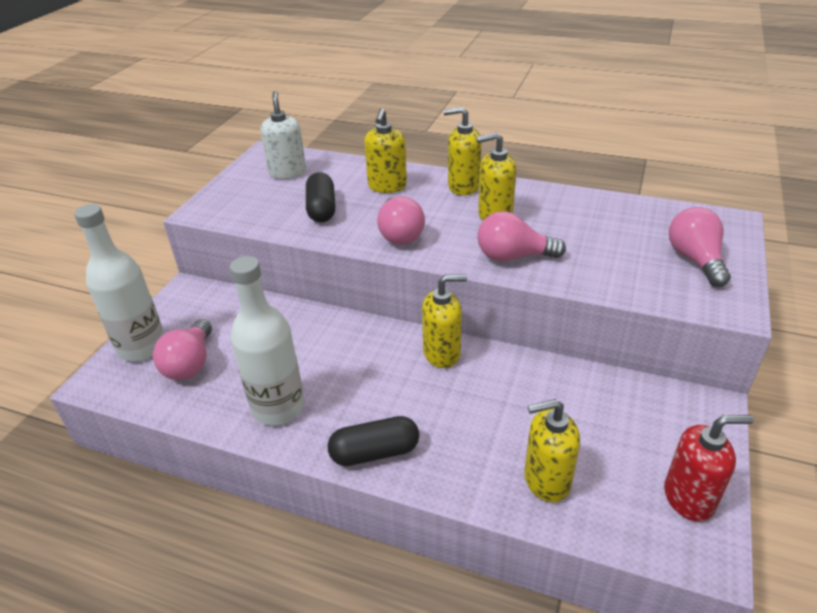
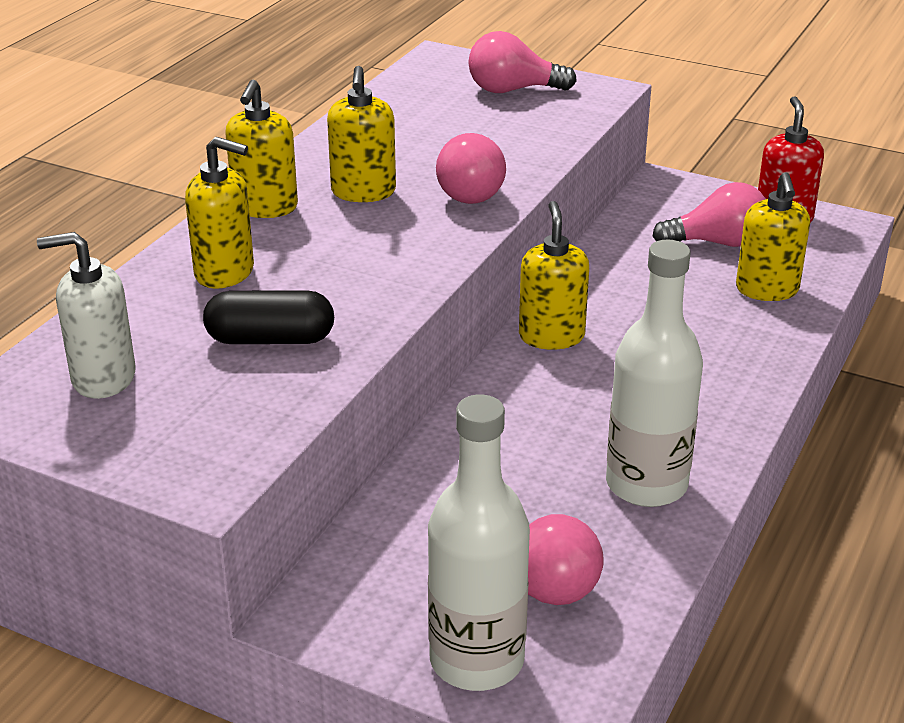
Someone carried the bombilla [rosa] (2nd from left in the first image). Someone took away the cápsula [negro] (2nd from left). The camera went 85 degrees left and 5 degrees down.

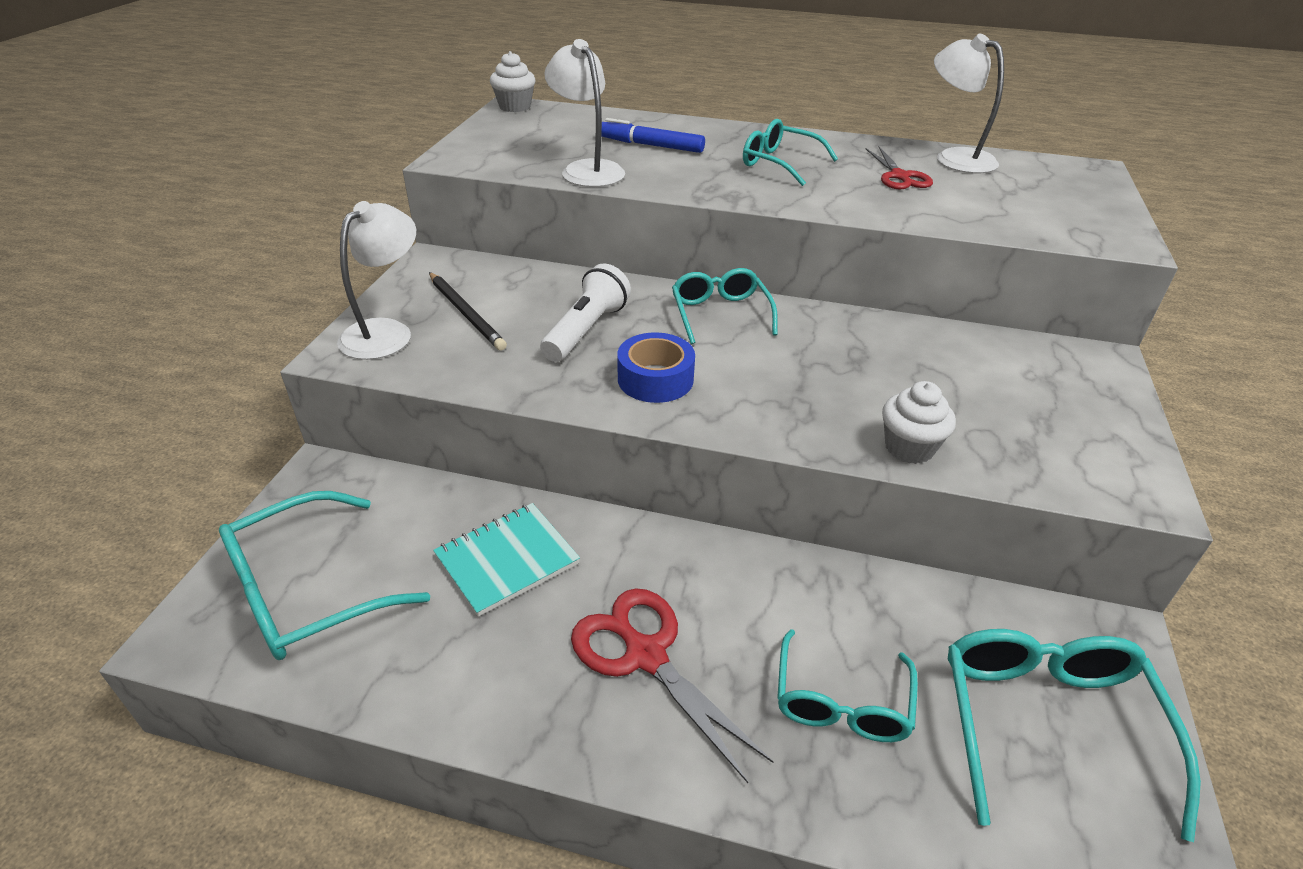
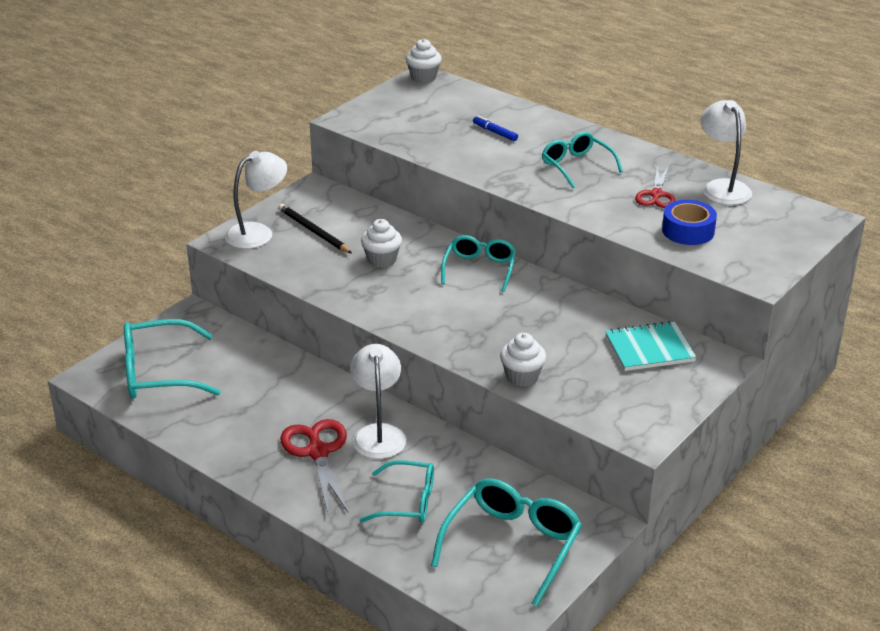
Someone carried the lámpara [blanco] (2nd from left). Someone scaled the rotulador [azul] by 0.64. Someone swapped the lámpara de mano [blanco] for the magdalena [blanco] (1st from left). Someone rotated the lápiz [negro] by 150 degrees clockwise. Someone carried the cinta adhesiva [azul]. Someone carried the cuaderno [turquesa]. Someone rotated the gafas [turquesa] (4th from left in the first image) by 120 degrees counterclockwise. The camera went 25 degrees right and 5 degrees down.

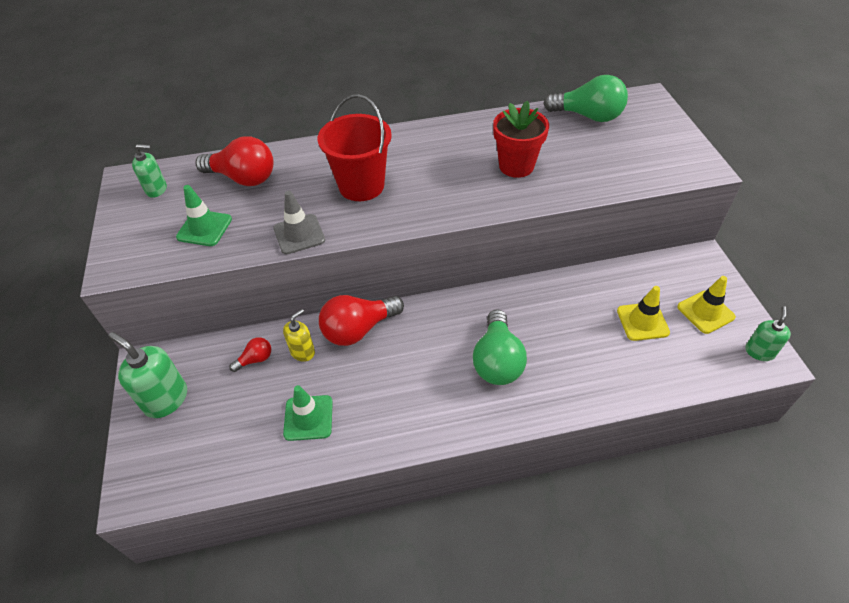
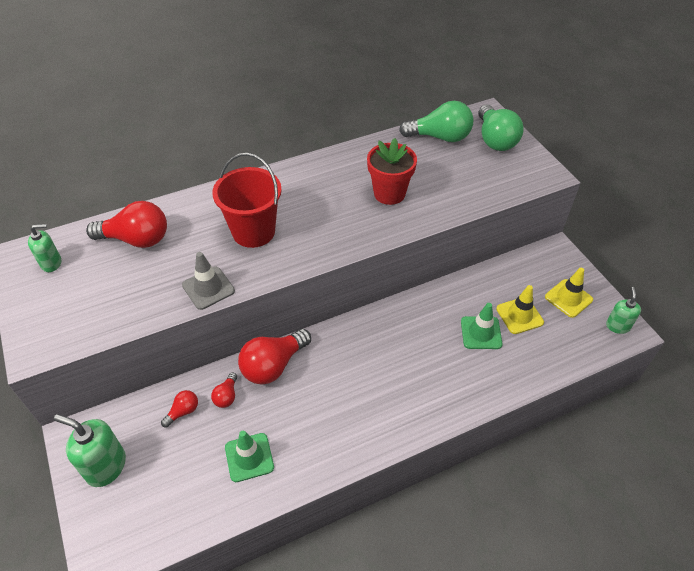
Someone carried the cono de tráfico [verde] (1st from left in the first image). Someone swapped the dispensador de jabón [amarillo] for the bombilla [rojo] (3rd from left). Someone carried the bombilla [verde] (1st from left in the first image). The camera went 15 degrees left and 0 degrees up.

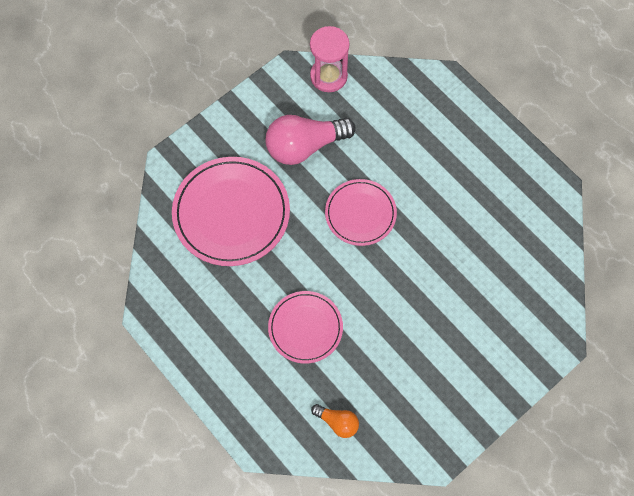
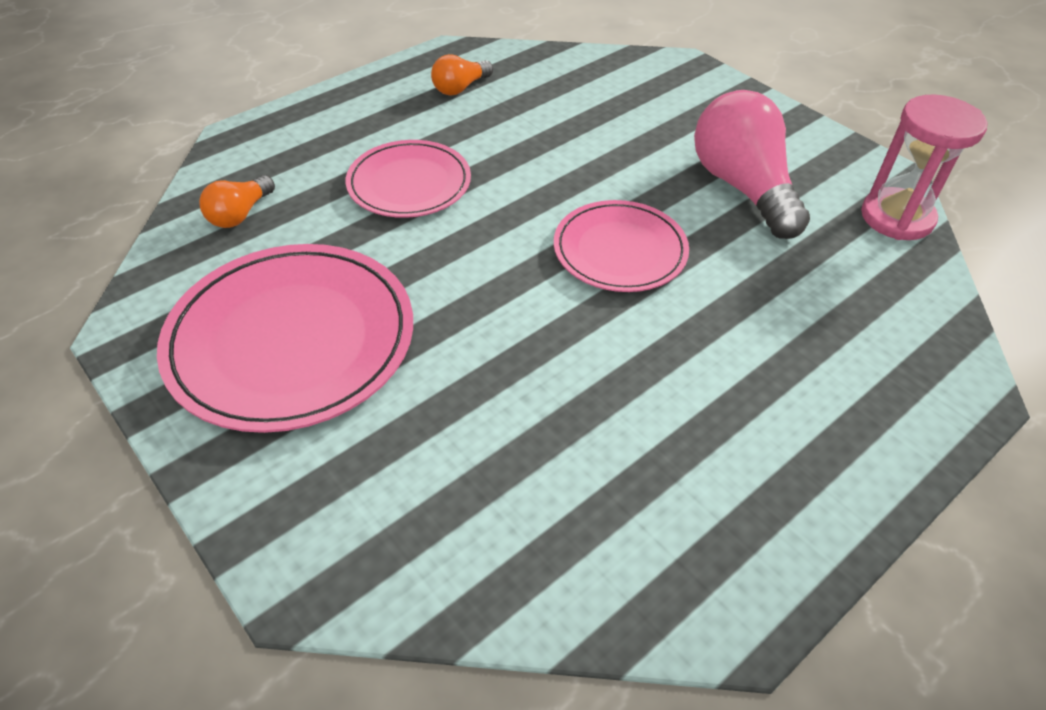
Someone carried the plato [rosa] (1st from left). Someone put down the bombilla [naranja] (2nd from left). The camera went 90 degrees right and 20 degrees down.

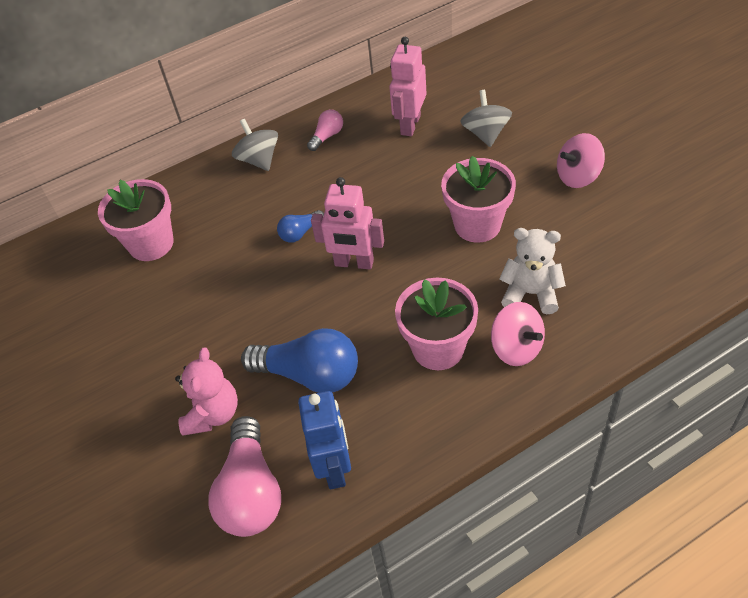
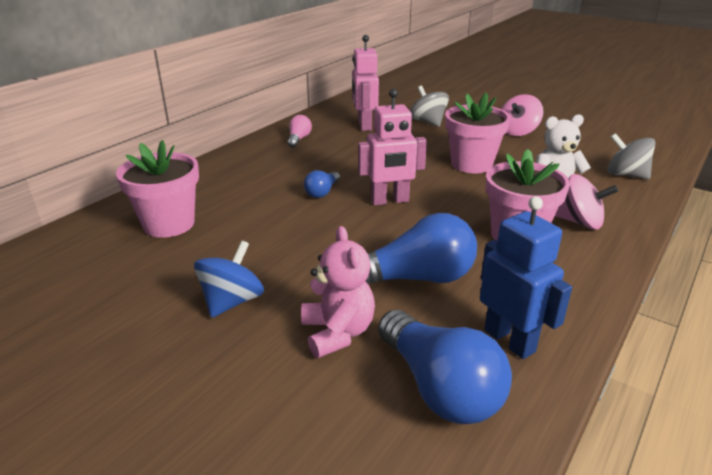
Someone carried the peonza [gris] (1st from left in the first image). Someone repainted the bombilla [rosa] (1st from left), which became the bombilla [azul] (3rd from left). Someone put down the peonza [azul]. The camera went 30 degrees left and 20 degrees down.

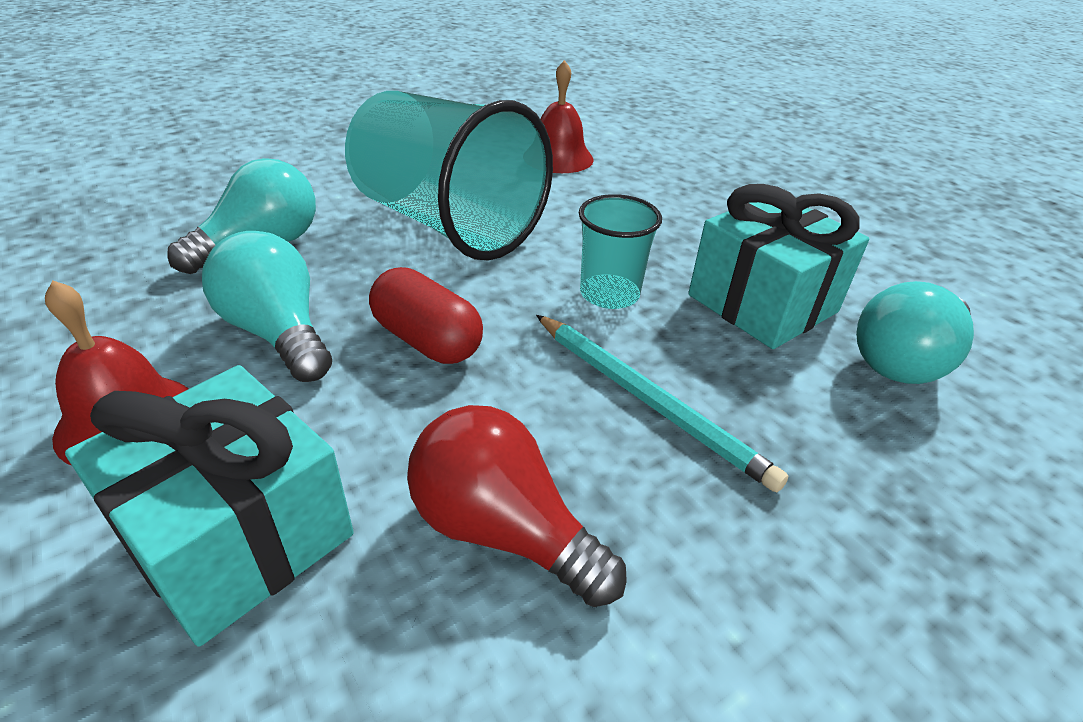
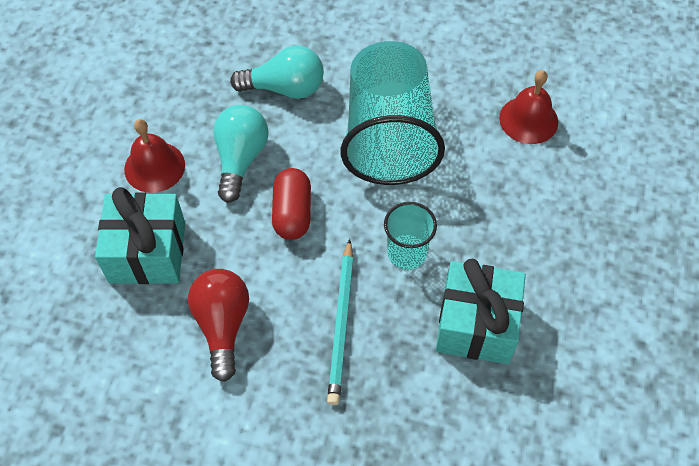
Someone took away the bombilla [turquesa] (3rd from left). The camera went 50 degrees right and 20 degrees up.

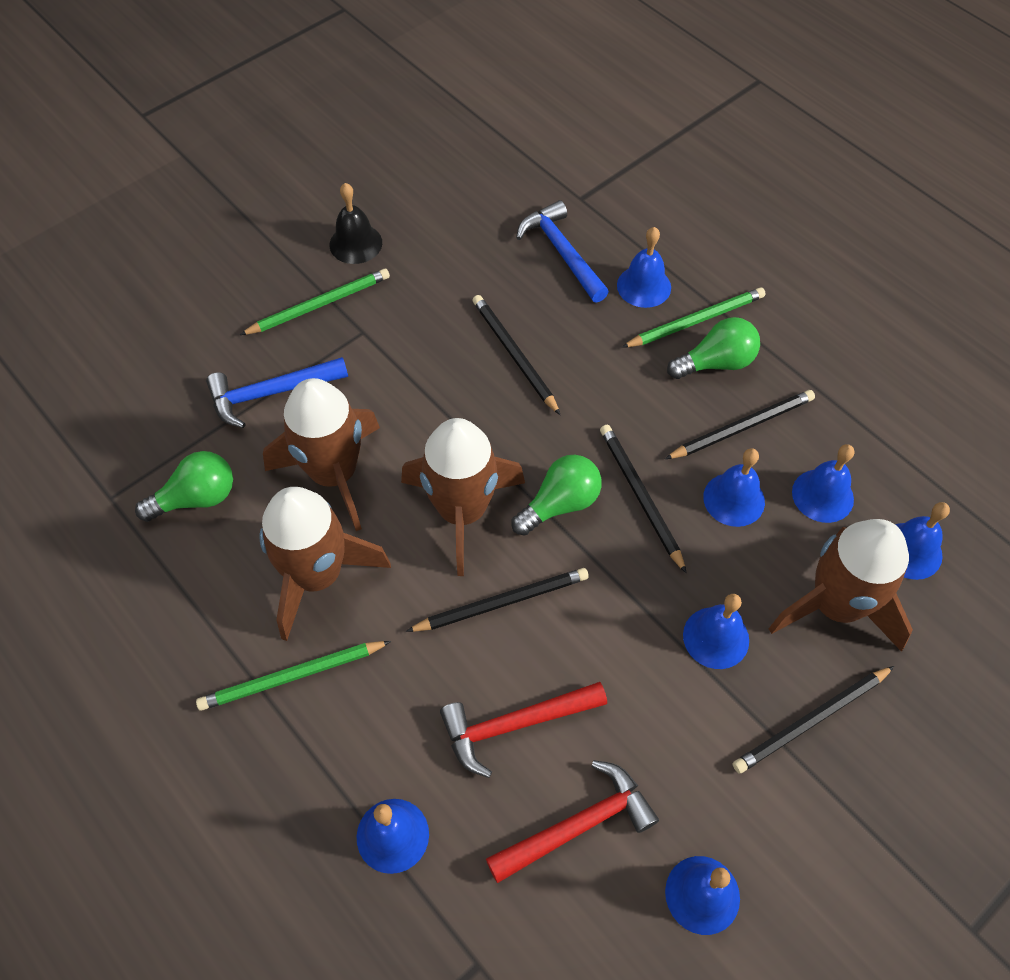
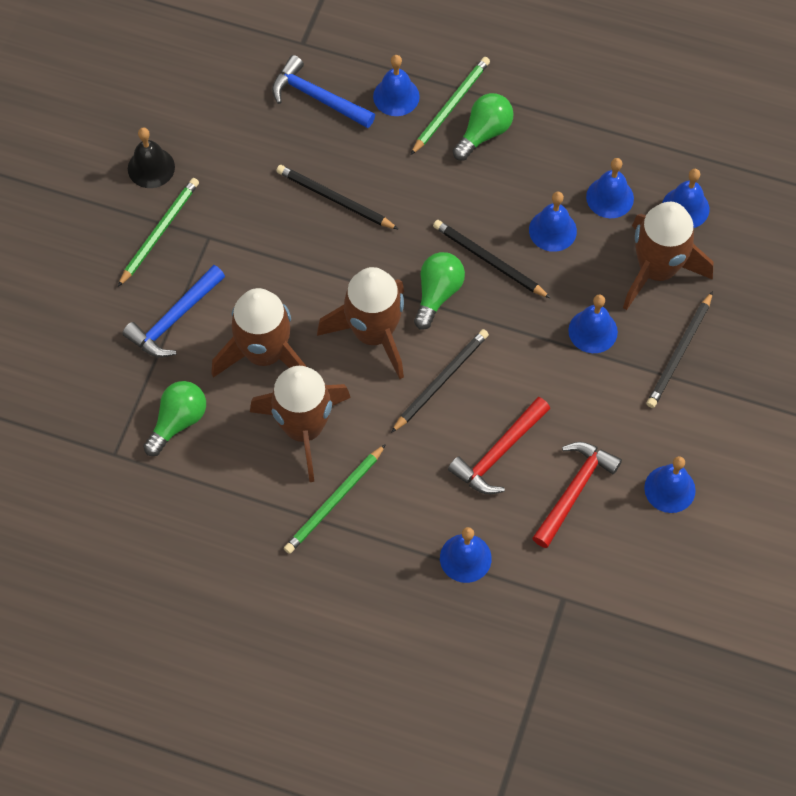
Someone took away the lápiz [negro] (4th from left). The camera went 30 degrees left and 5 degrees up.

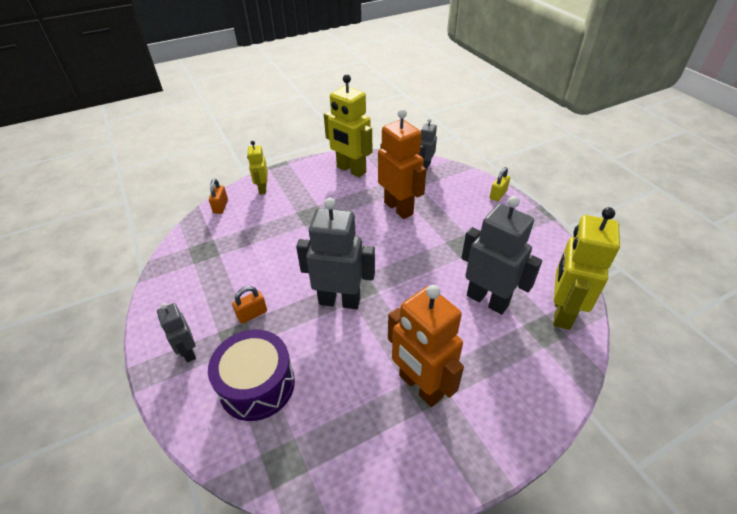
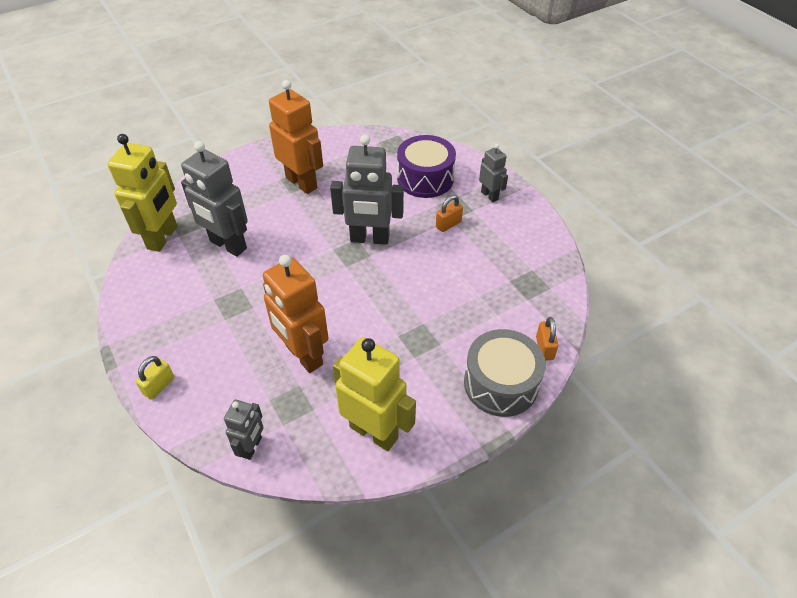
Someone swapped the robot [amarillo] (1st from left) for the tambor [gris]. The camera went 175 degrees right and 5 degrees up.

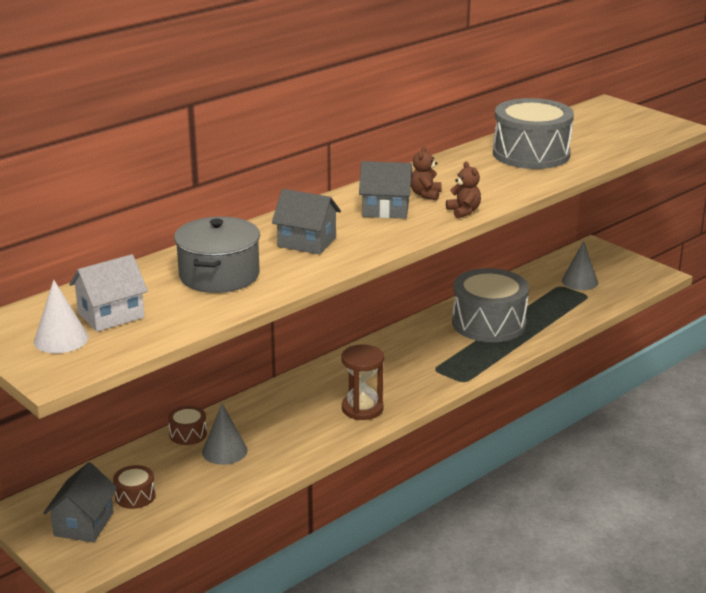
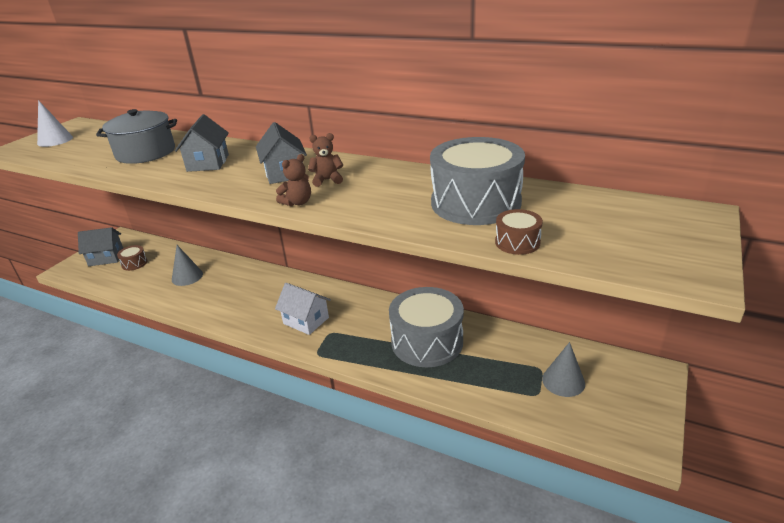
Someone carried the casa [blanco]. Someone took away the reloj de arena [marrón]. Someone carried the tambor [marrón] (2nd from left). The camera went 70 degrees right and 5 degrees up.

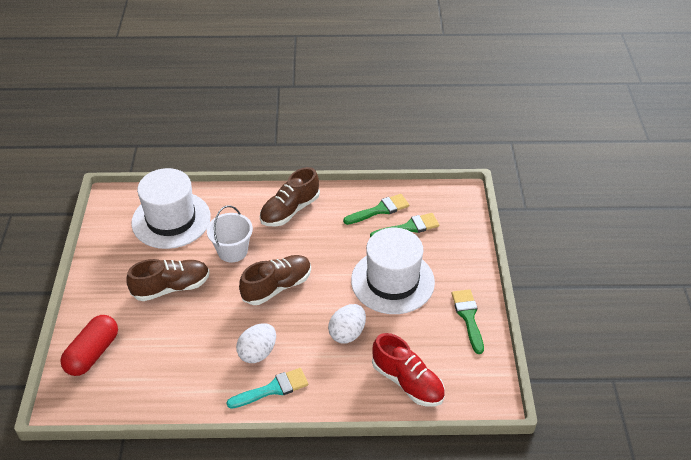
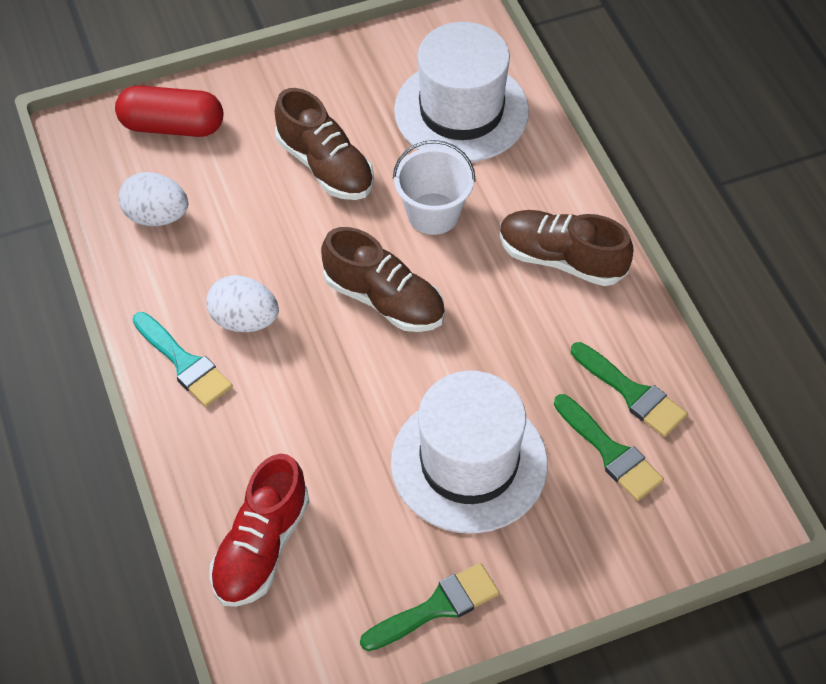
Someone carried the huevo [blanco] (2nd from left in the first image). The camera went 70 degrees right and 10 degrees up.

